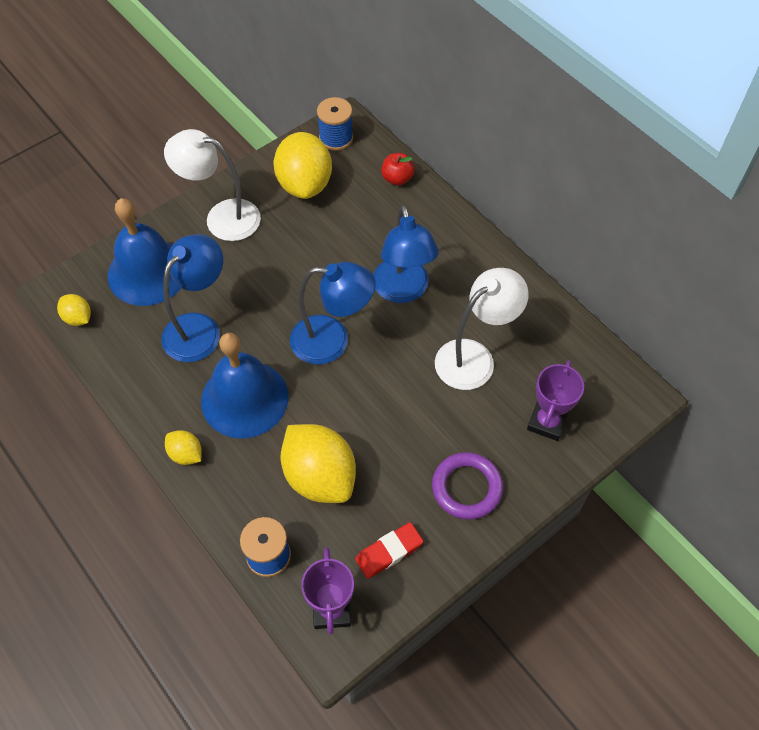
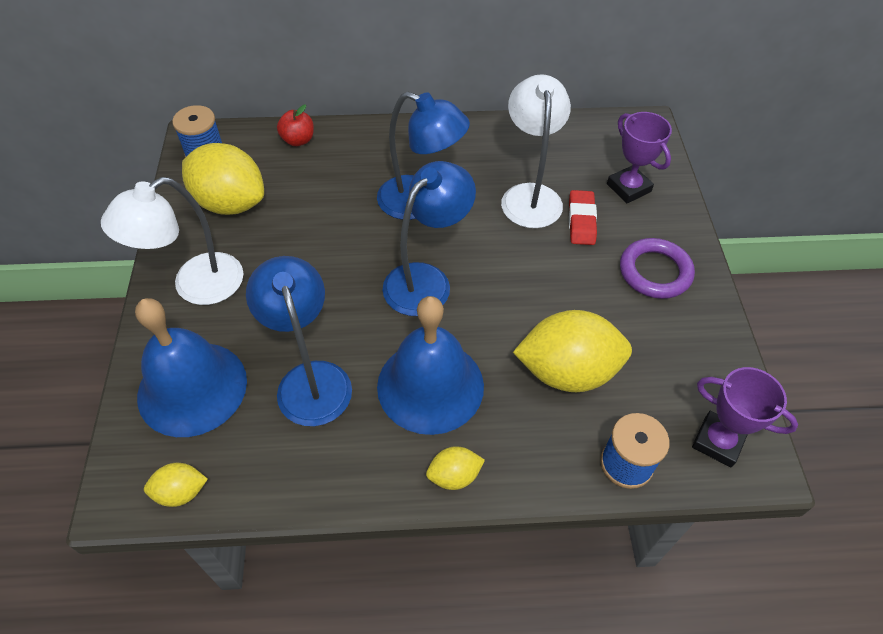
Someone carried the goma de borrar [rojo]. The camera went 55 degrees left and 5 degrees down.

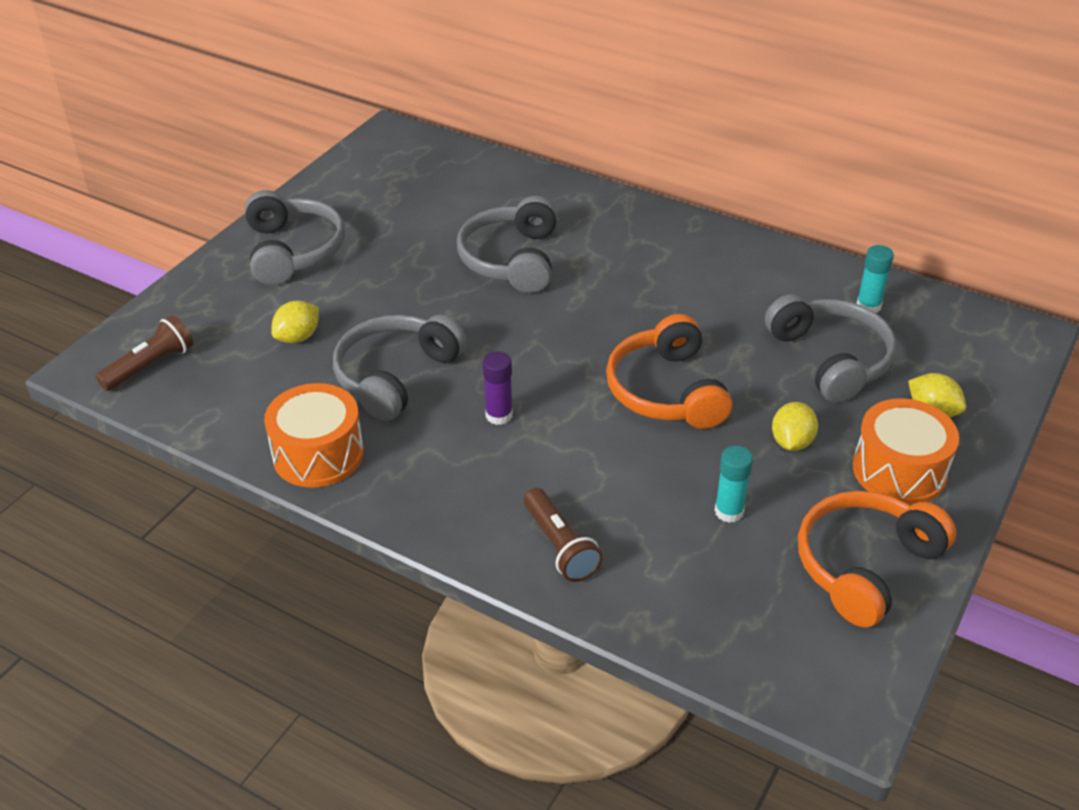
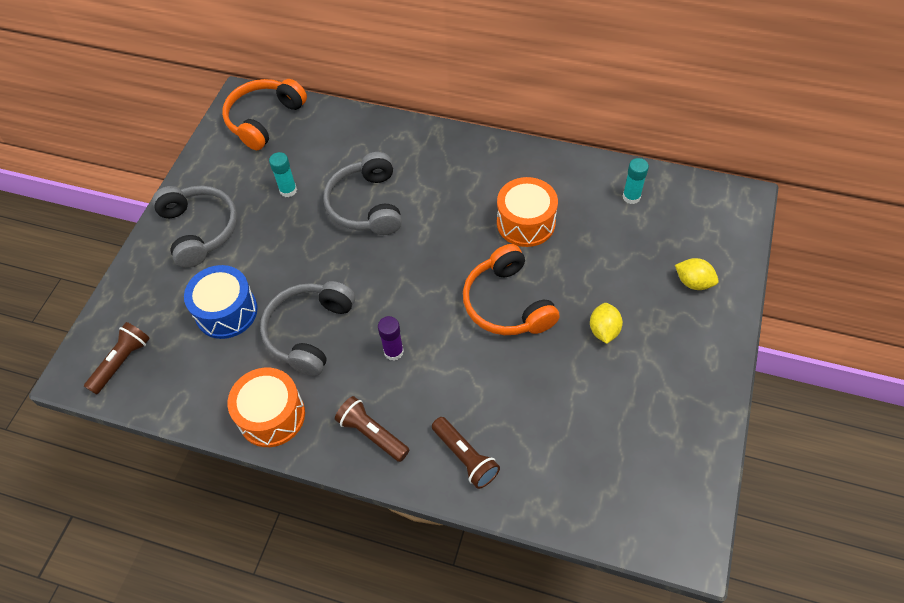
Someone took away the auriculares [gris] (4th from left). Someone swapped the limón [amarillo] (1st from left) for the tambor [azul]. Someone carried the tambor [naranja] (2nd from left). Someone carried the barra de pegamento [turquesa] (1st from left). Someone carried the auriculares [naranja] (2nd from left in the first image). Someone put down the lámpara de mano [marrón] (2nd from left). The camera went 10 degrees left and 15 degrees up.

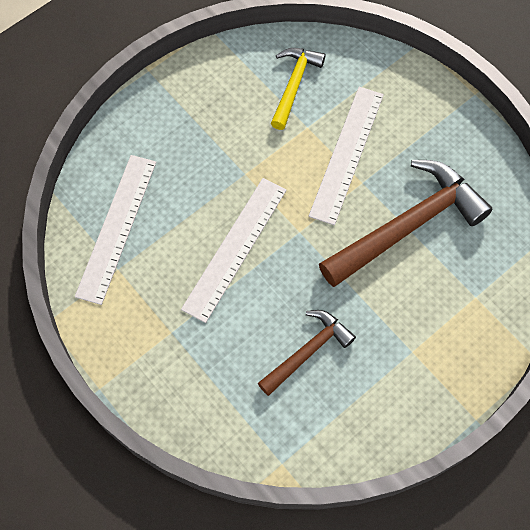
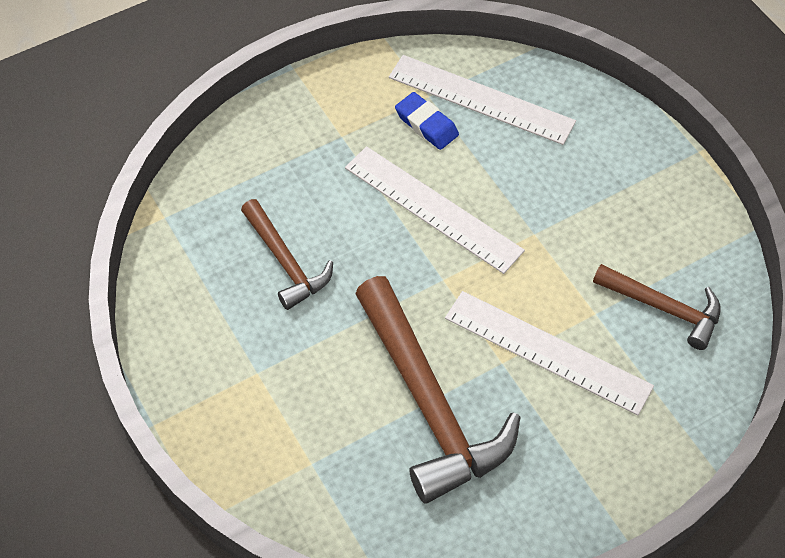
Someone repainted the martillo [amarillo], which became the martillo [marrón] (3rd from left). Someone put down the goma de borrar [azul]. The camera went 100 degrees right and 10 degrees down.

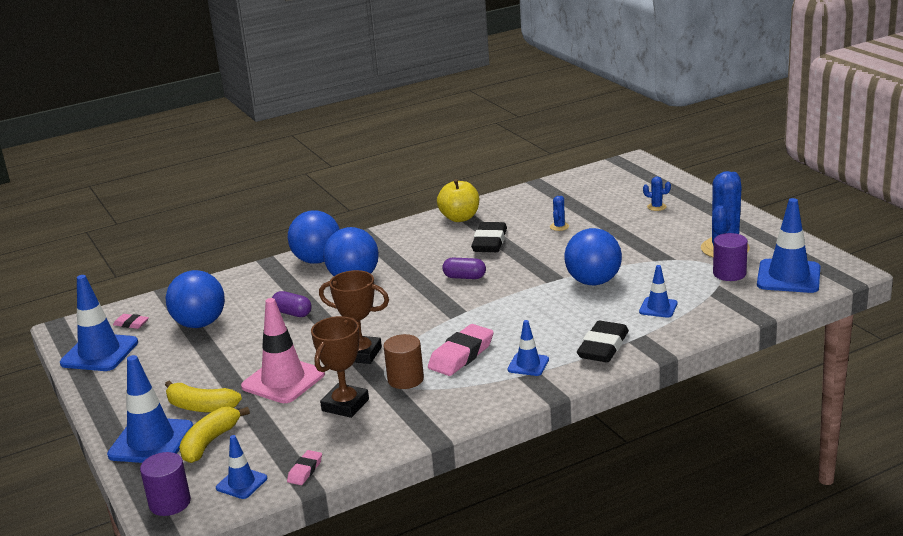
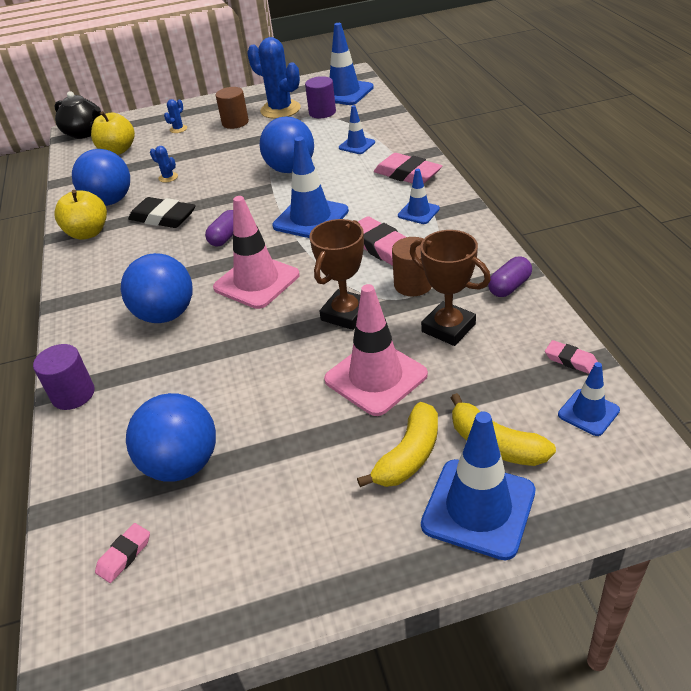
Someone carried the pelota [azul] (2nd from left in the first image). Someone carried the cono de tráfico [azul] (1st from left). Someone carried the cápsula [morado] (1st from left in the first image). Someone repainted the goma de borrar [negro] (2nd from left), which became the goma de borrar [rosa] (3rd from left). Someone carried the cilindro [morado] (1st from left). Someone put down the cilindro [marrón] (1st from left). Someone put down the tetera [negro]. Someone put down the manzana [amarillo] (2nd from left). Someone put down the cono de tráfico [rosa] (1st from left). The camera went 75 degrees left and 15 degrees up.

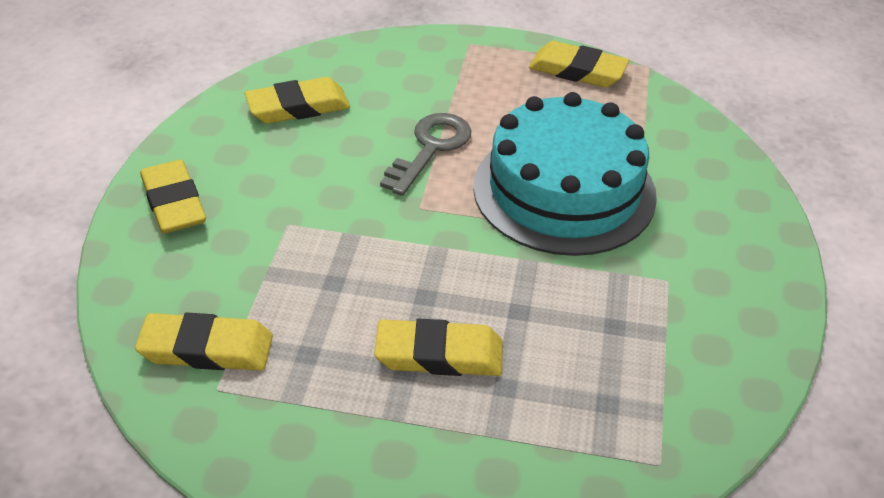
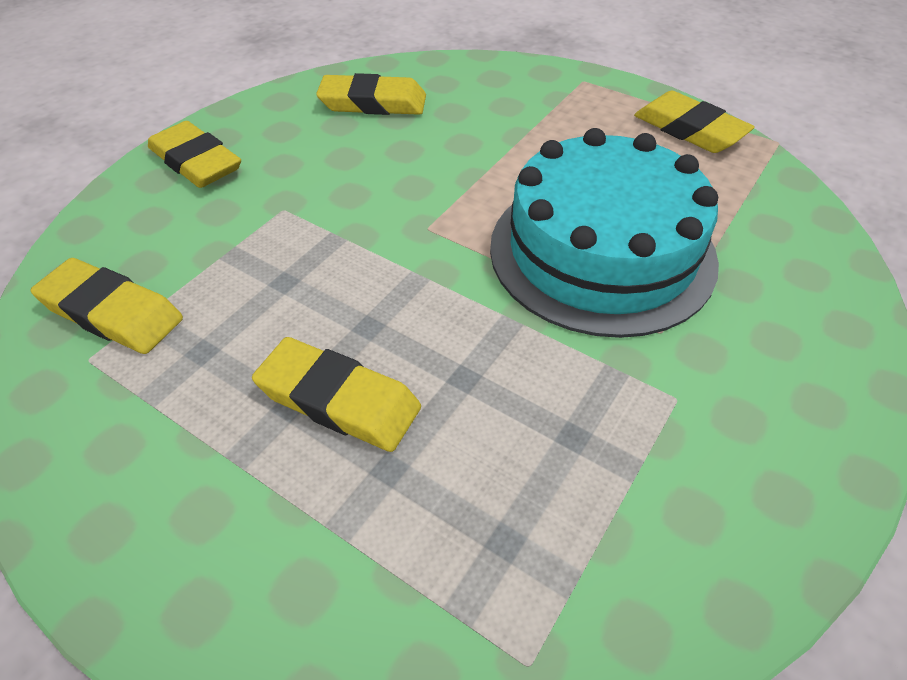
Someone took away the llave [gris]. Someone rotated the goma de borrar [amarillo] (1st from left in the first image) by 45 degrees counterclockwise. The camera went 25 degrees right and 5 degrees up.

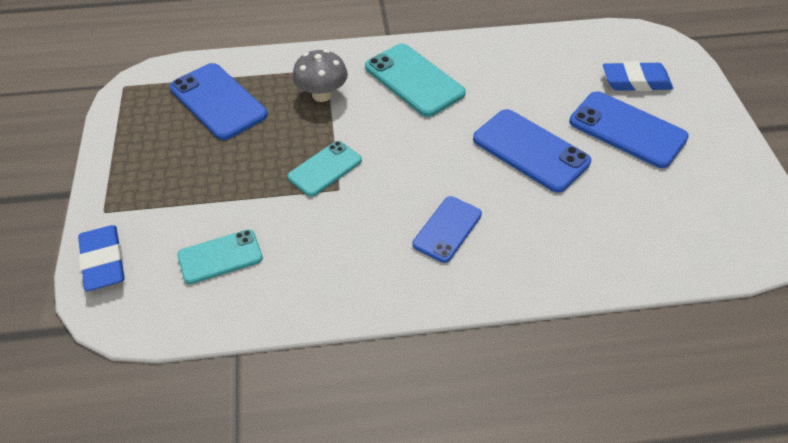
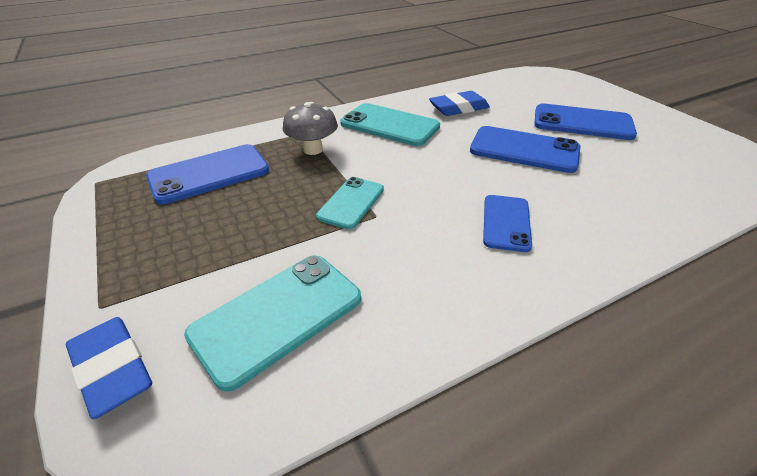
Someone carried the goma de borrar [azul] (2nd from left). Someone rotated the móvil [azul] (1st from left) by 60 degrees counterclockwise. Someone scaled the móvil [turquesa] (1st from left) by 1.57. The camera went 20 degrees left and 10 degrees down.

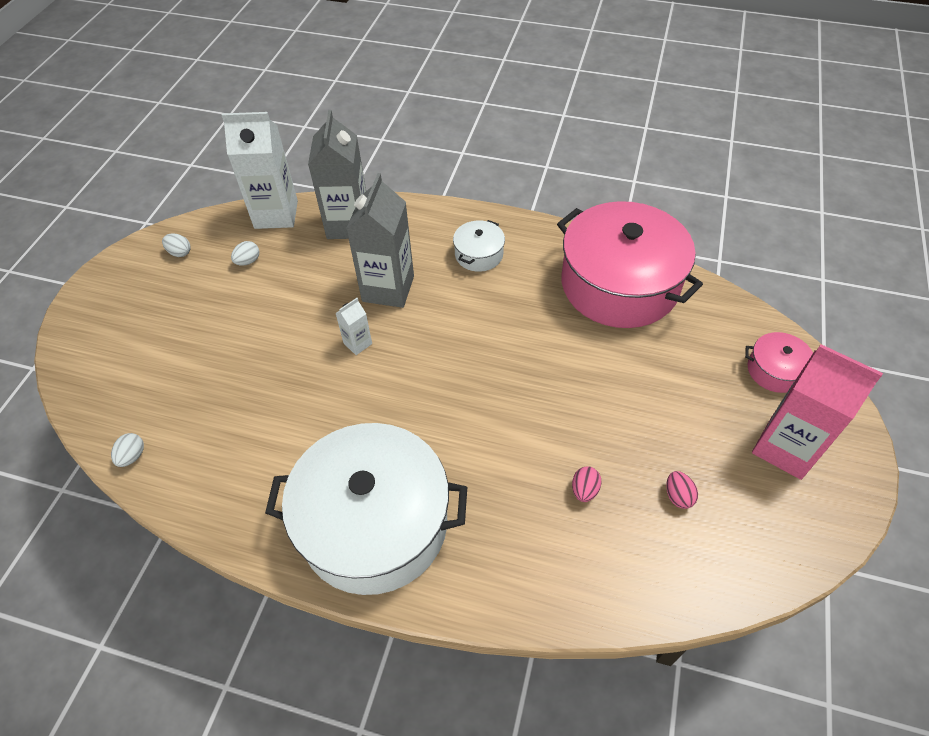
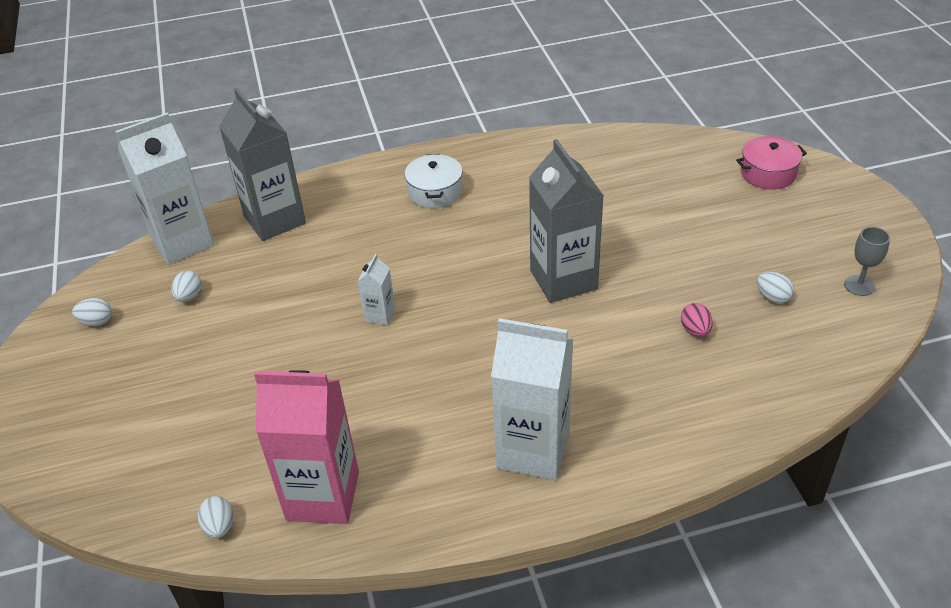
Someone carried the cartón de leche [gris] (2nd from left). Someone took away the olla [rosa] (1st from left). Someone carried the cartón de leche [rosa]. Someone swapped the olla [blanco] (1st from left) for the cartón de leche [blanco] (3rd from left). Someone repainted the huevo [rosa] (2nd from left), which became the huevo [blanco] (4th from left). Someone put down the copa [gris]. The camera went 30 degrees left and 10 degrees down.

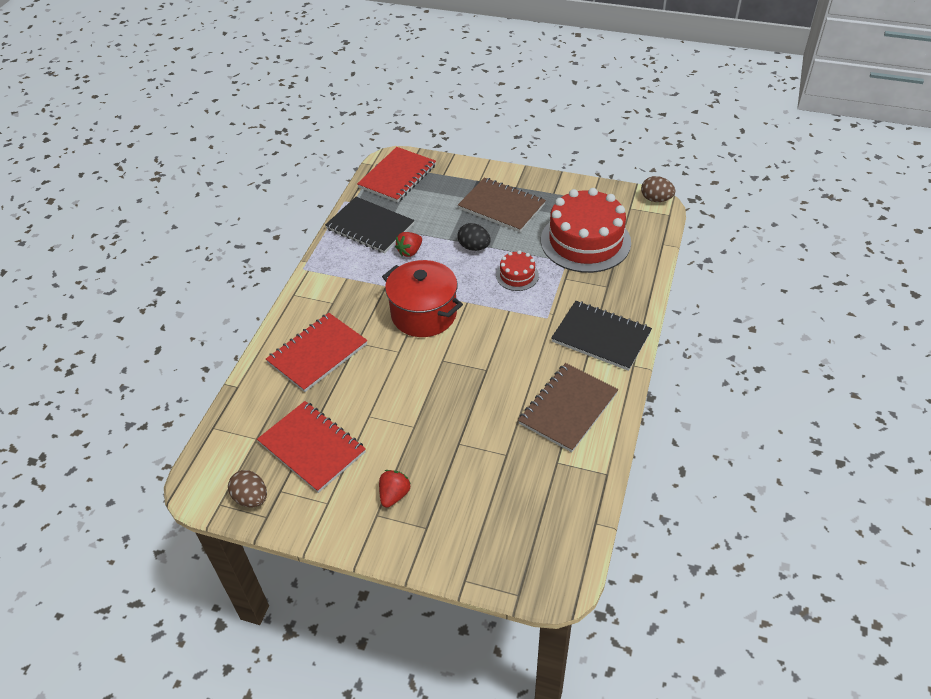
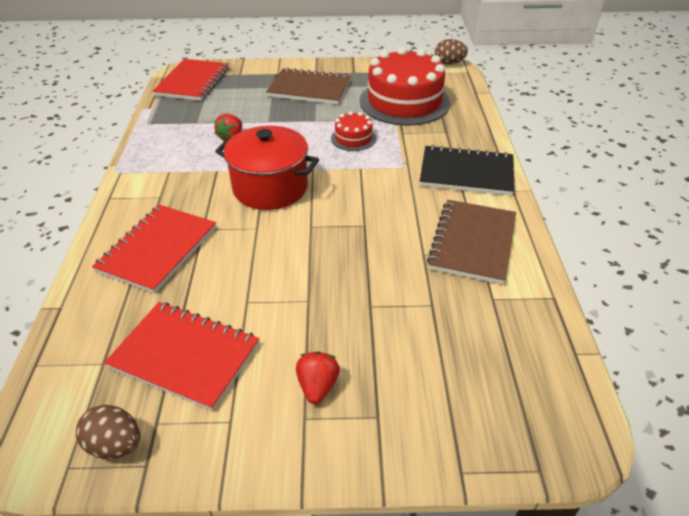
Someone took away the cuaderno [negro] (1st from left). Someone took away the huevo [negro]. The camera went 20 degrees left and 5 degrees down.

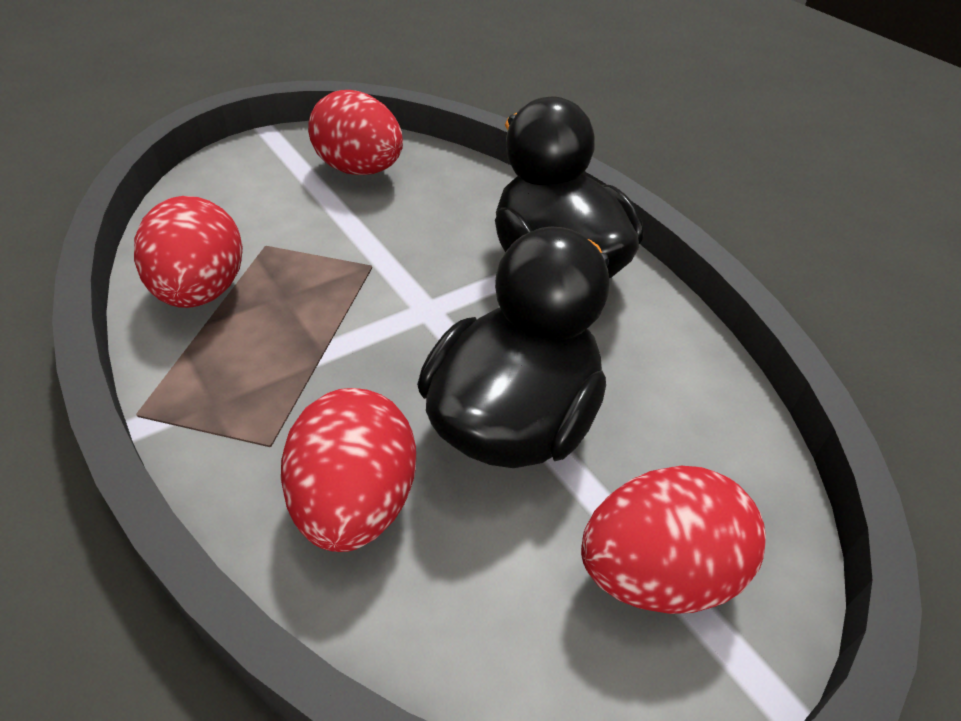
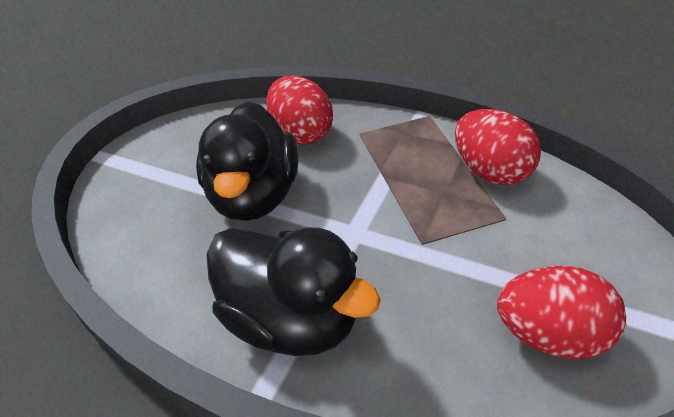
Someone took away the huevo [rojo] (4th from left). The camera went 155 degrees right and 0 degrees up.

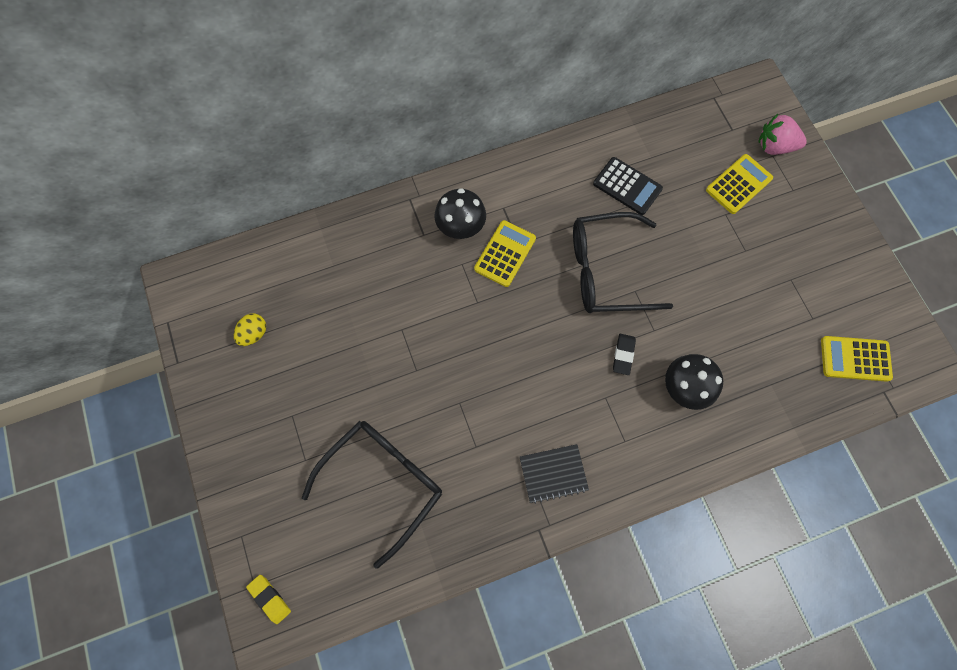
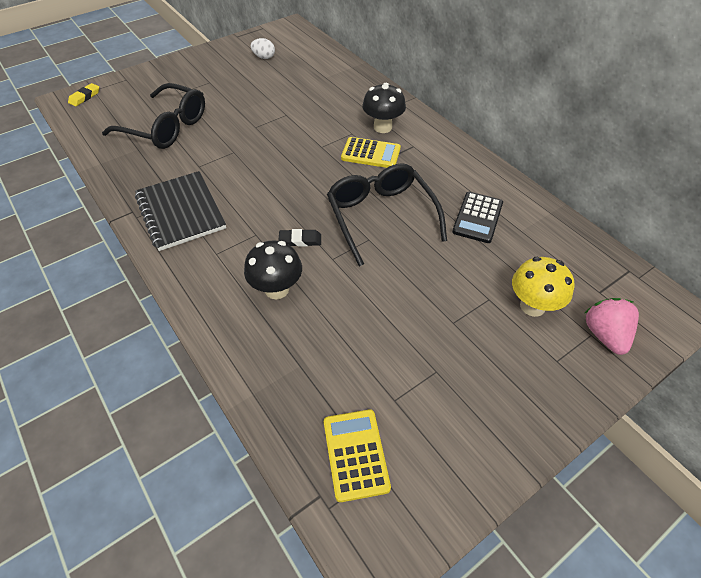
Someone swapped the calculadora [amarillo] (2nd from left) for the seta [amarillo]. Someone repainted the huevo [amarillo], which became the huevo [blanco]. Someone scaled the cuaderno [negro] by 1.67. The camera went 75 degrees right and 20 degrees down.

